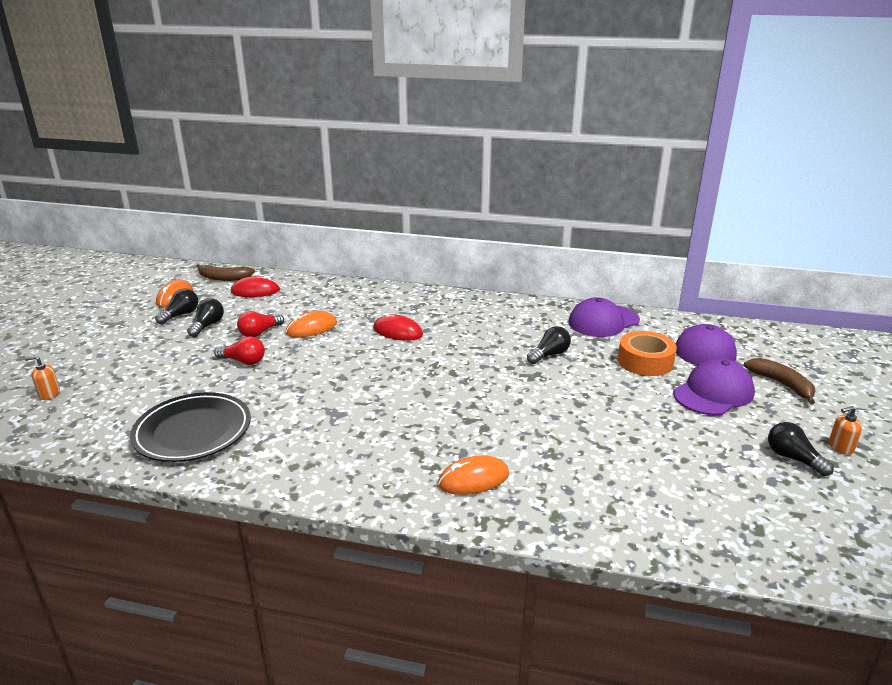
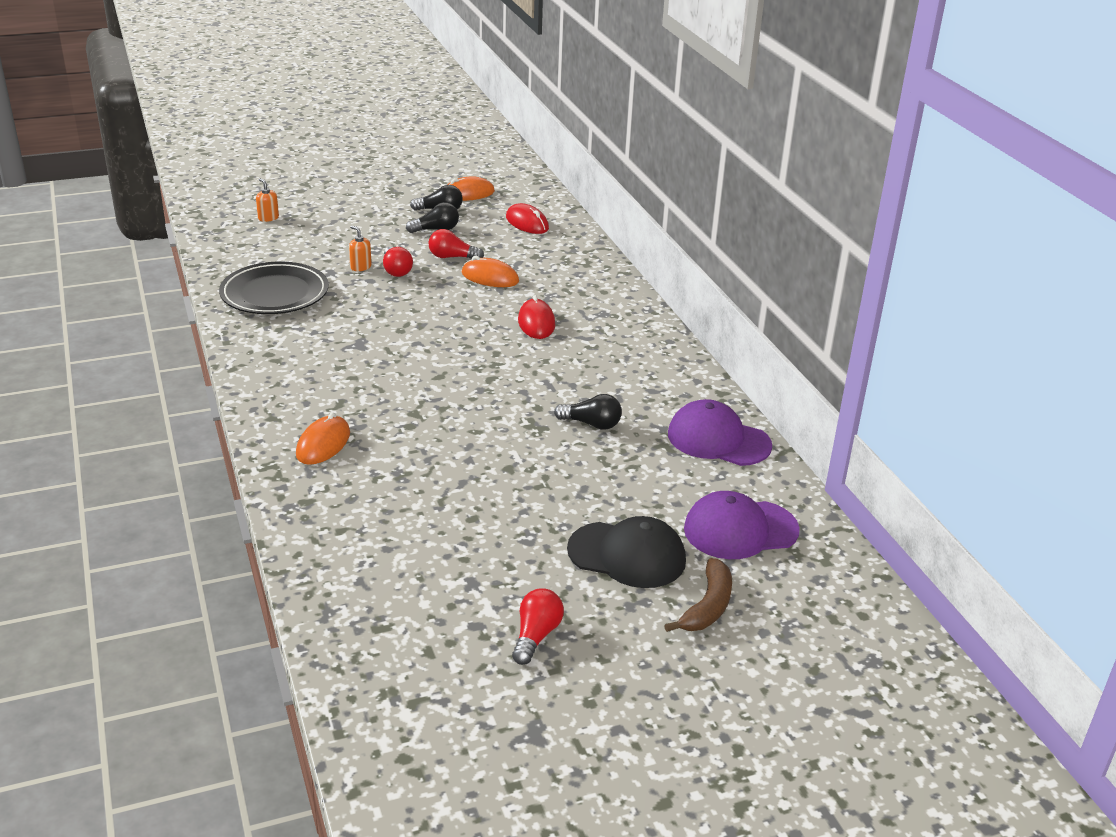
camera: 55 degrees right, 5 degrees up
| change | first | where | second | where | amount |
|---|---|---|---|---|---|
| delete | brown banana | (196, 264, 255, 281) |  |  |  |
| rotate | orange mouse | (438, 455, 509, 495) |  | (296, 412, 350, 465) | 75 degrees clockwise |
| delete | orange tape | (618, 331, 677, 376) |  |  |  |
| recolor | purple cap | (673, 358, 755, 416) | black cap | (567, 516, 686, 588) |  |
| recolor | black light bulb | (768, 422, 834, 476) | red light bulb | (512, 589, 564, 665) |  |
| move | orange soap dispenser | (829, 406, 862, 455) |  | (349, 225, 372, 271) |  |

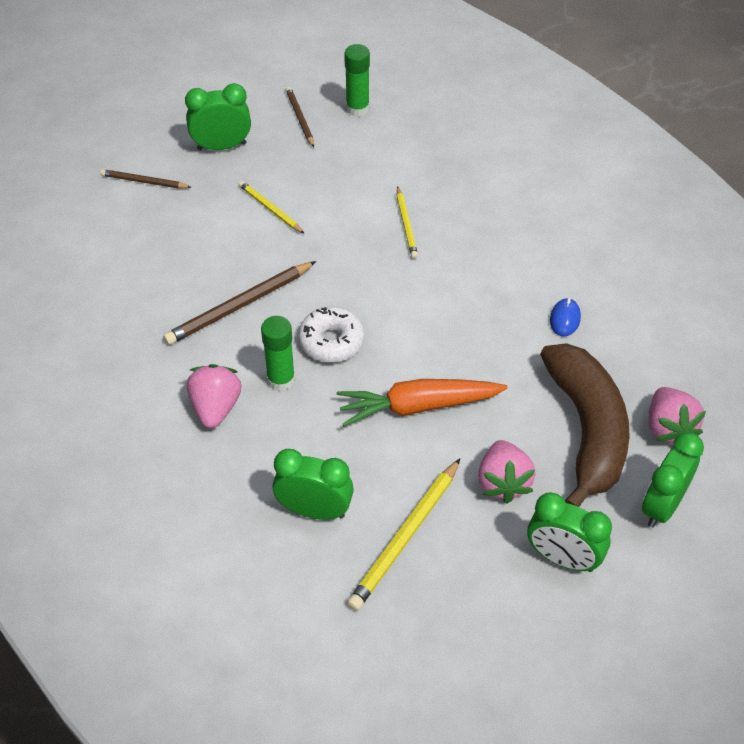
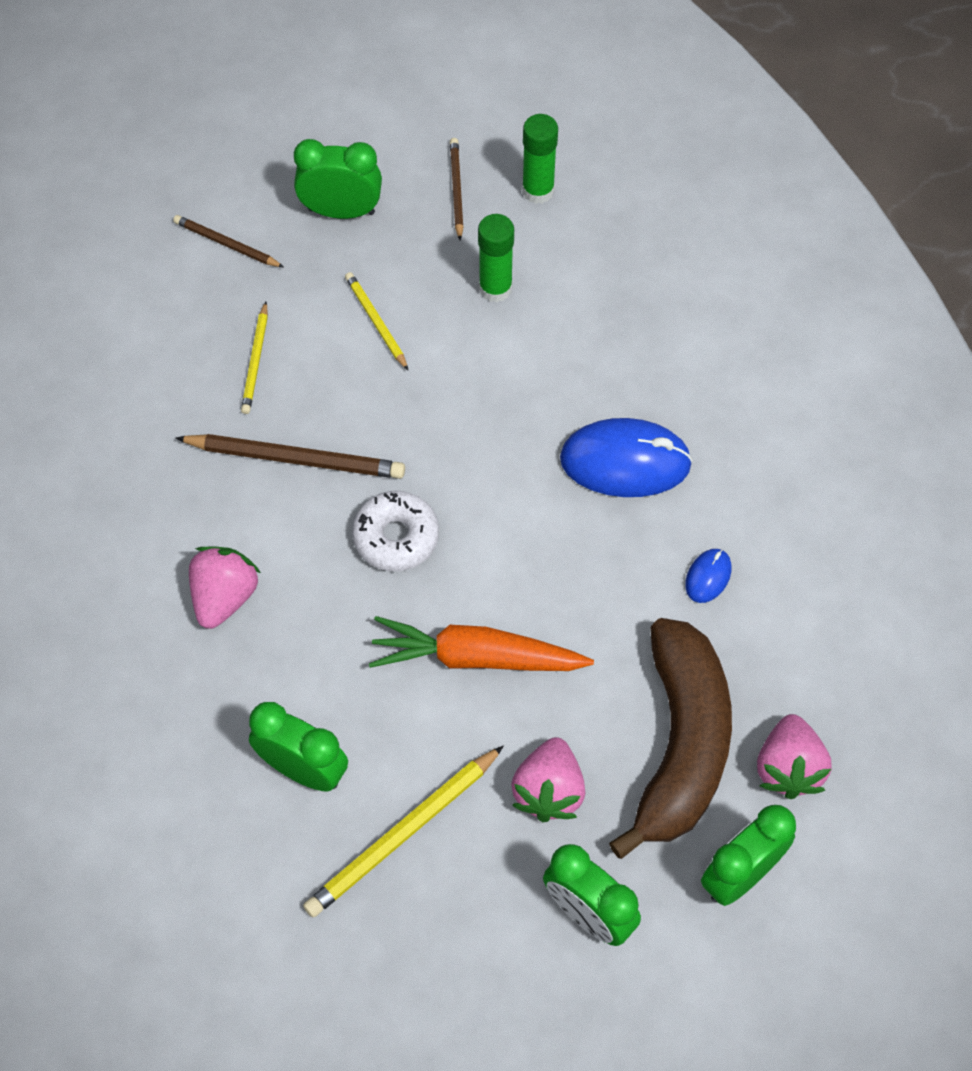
camera: 15 degrees right, 10 degrees up
| change | first | where | second | where | amount |
|---|---|---|---|---|---|
| rotate | brown pencil | (163, 261, 316, 345) |  | (176, 434, 405, 479) | 150 degrees counterclockwise |
| move | green glue stick | (261, 316, 295, 391) |  | (478, 214, 514, 302) |  |
| move | yellow pencil | (397, 186, 418, 258) |  | (241, 302, 268, 414) |  |
| insert |  |  | blue mouse | (560, 418, 693, 497) |  |

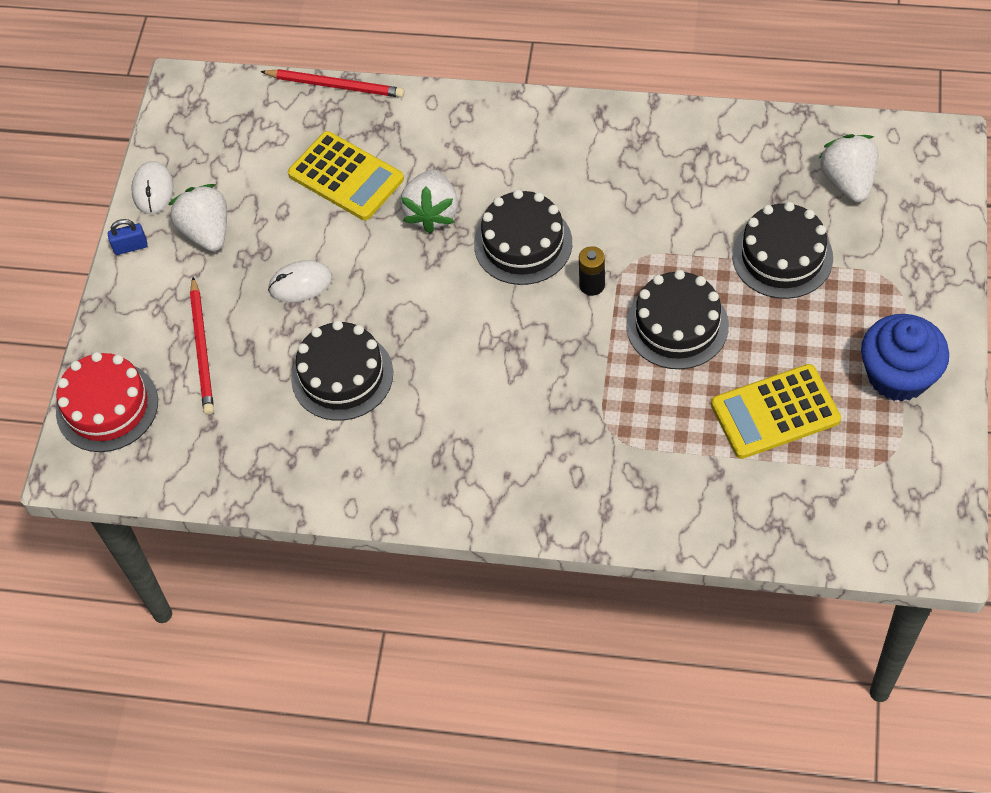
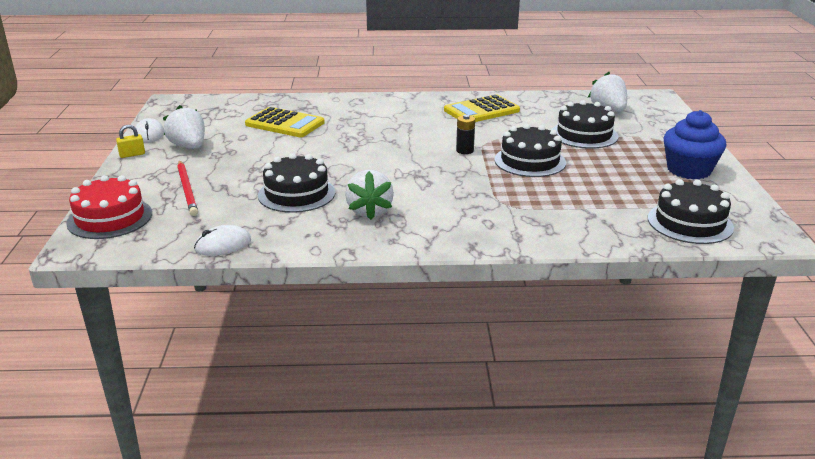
camera: 15 degrees left, 30 degrees down
| change | first | where | second | where | amount |
|---|---|---|---|---|---|
| recolor | blue padlock | (108, 219, 148, 255) | yellow padlock | (116, 125, 145, 158) |  |
| delete | red pencil | (260, 69, 405, 98) |  |  |  |
| move | white mouse | (268, 260, 332, 302) |  | (194, 225, 251, 256) |  |
| move | white strawberry | (400, 169, 458, 233) |  | (345, 170, 394, 220) |  |
| move | black cake | (474, 189, 572, 285) |  | (648, 179, 734, 244) |  |
| move | yellow calculator | (711, 364, 841, 459) |  | (444, 95, 520, 122) |  |

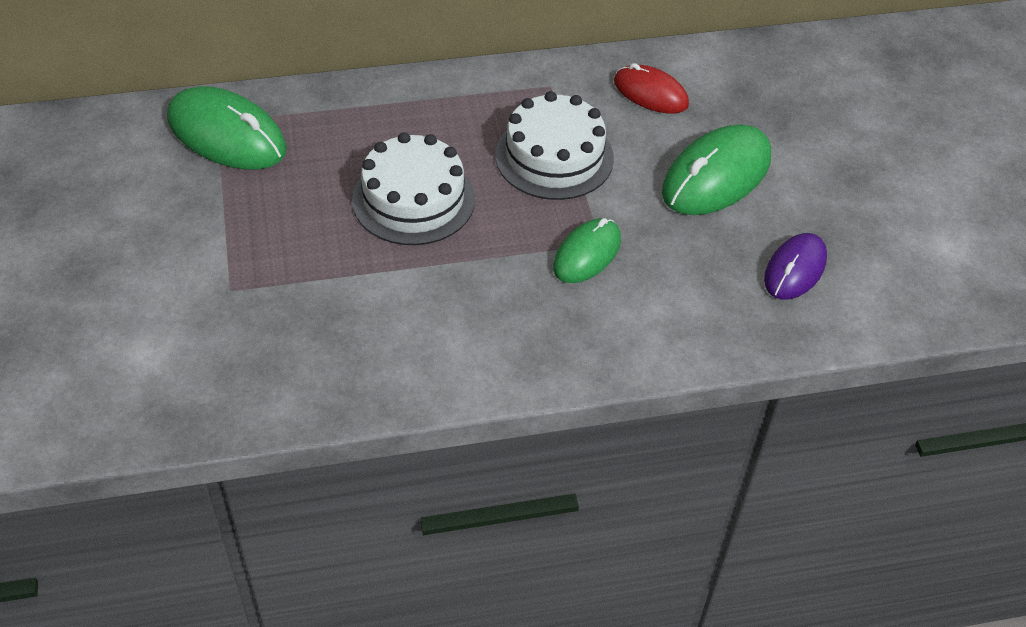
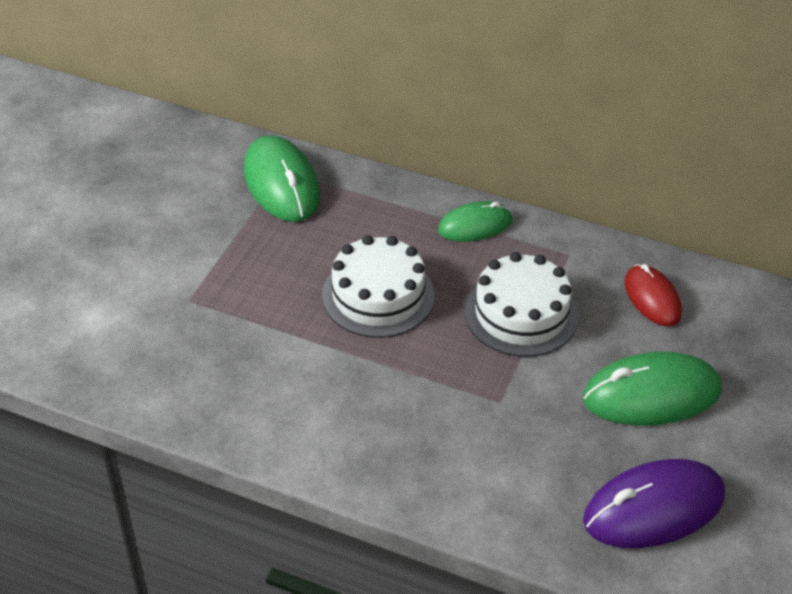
camera: 35 degrees right, 5 degrees down
| change | first | where | second | where | amount |
|---|---|---|---|---|---|
| move | green mouse | (553, 218, 621, 283) |  | (438, 201, 513, 242) |  |
| resize | purple mouse | (764, 233, 827, 300) |  | (583, 459, 725, 548) | x1.62 |

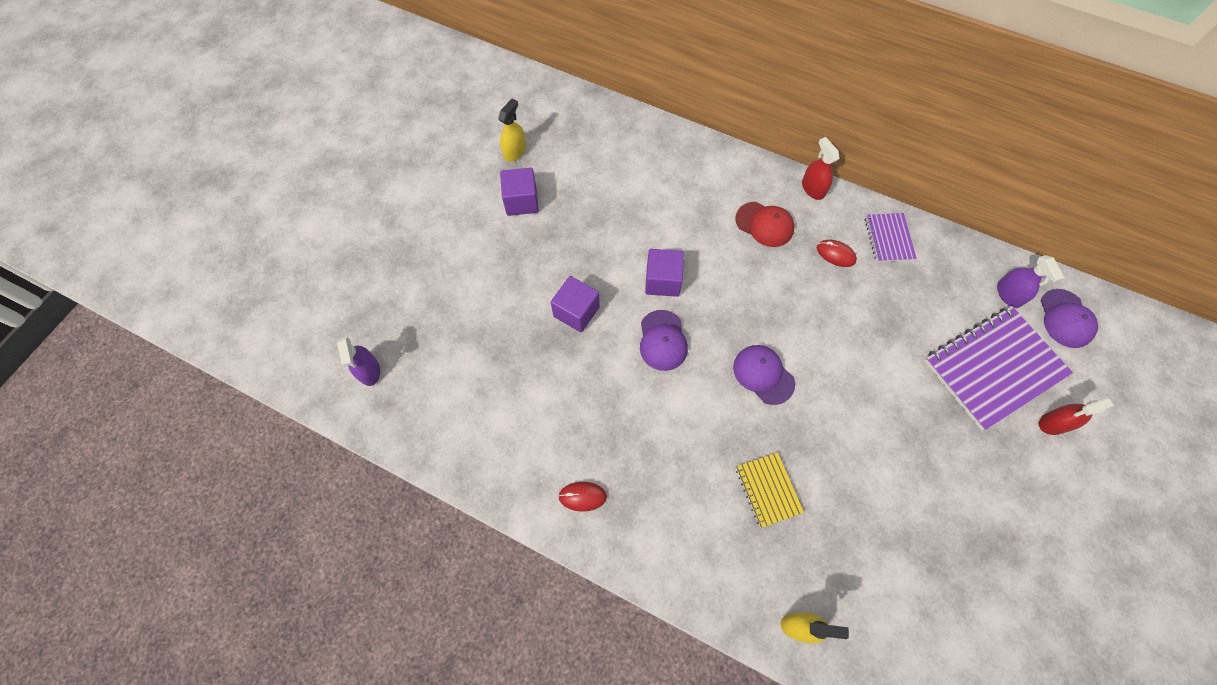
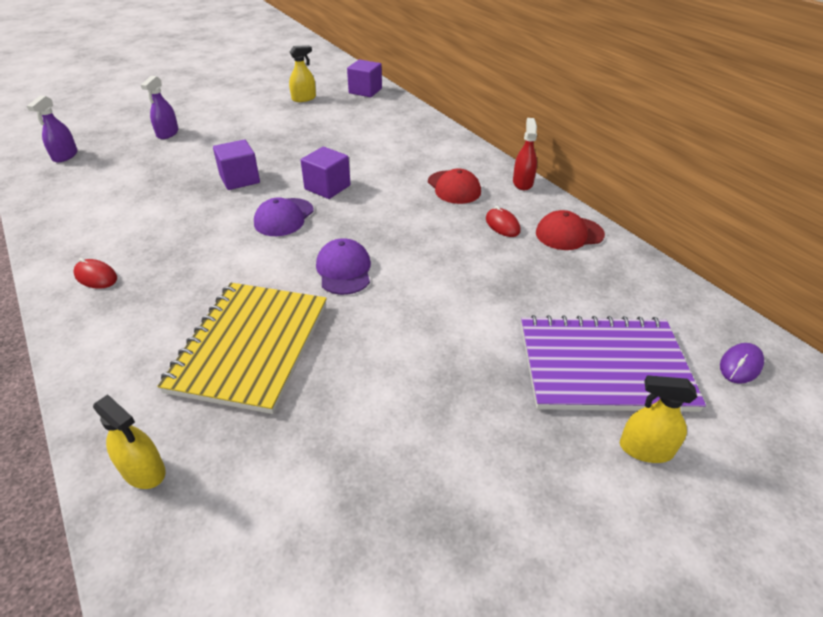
camera: 30 degrees right, 25 degrees down
| change | first | where | second | where | amount |
|---|---|---|---|---|---|
| move | purple cube | (500, 168, 539, 216) |  | (347, 59, 382, 97) |  |
| resize | yellow notebook | (736, 452, 804, 528) |  | (157, 283, 327, 414) | x1.97 |
| replace | purple notebook | (865, 213, 917, 262) | red cap | (536, 210, 605, 250) |  |
| move | purple spray bottle | (997, 255, 1064, 308) |  | (141, 76, 179, 139) |  |
| recolor | red spray bottle | (1039, 398, 1115, 435) | yellow spray bottle | (620, 375, 697, 463) |  |
| replace | purple cap | (1040, 289, 1098, 348) | purple mouse | (720, 343, 764, 384) |  |

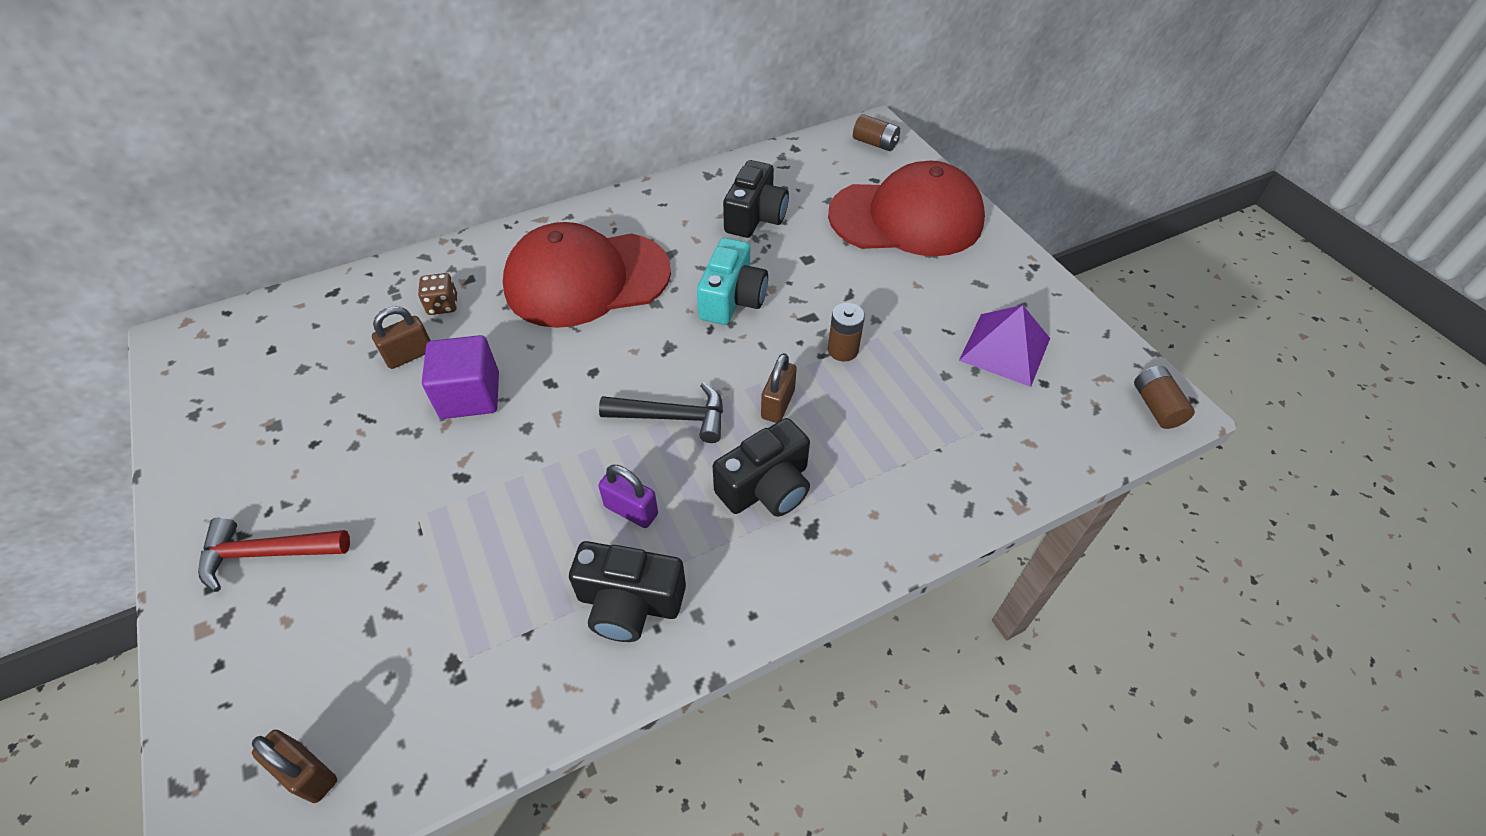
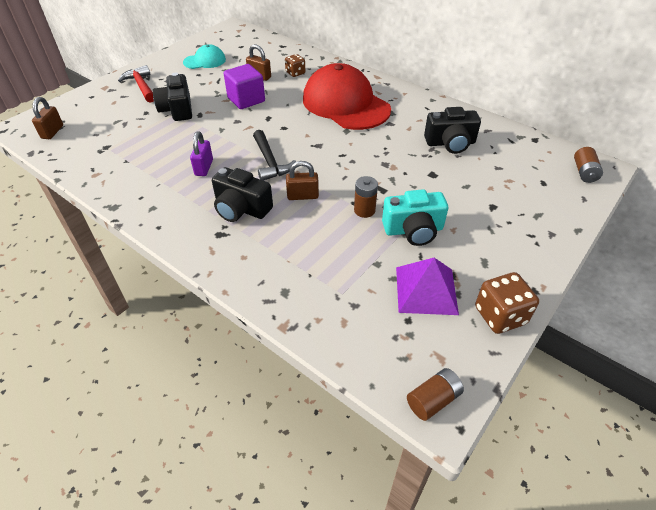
camera: 65 degrees right, 5 degrees down
| change | first | where | second | where | amount |
|---|---|---|---|---|---|
| move | black camera | (569, 541, 686, 642) |  | (153, 72, 192, 121) |  |
| move | turquoise camera | (697, 238, 768, 325) |  | (382, 189, 448, 246) |  |
| delete | red cap | (828, 161, 985, 256) |  |  |  |
| insert |  |  | turquoise cap | (183, 44, 226, 69) |  |
| insert |  |  | brown dice | (475, 272, 539, 334) |  |

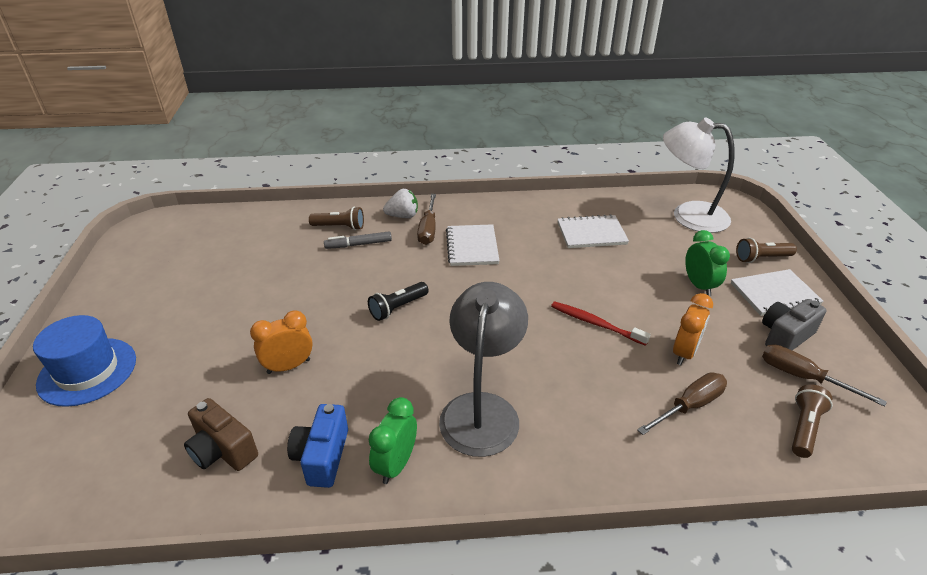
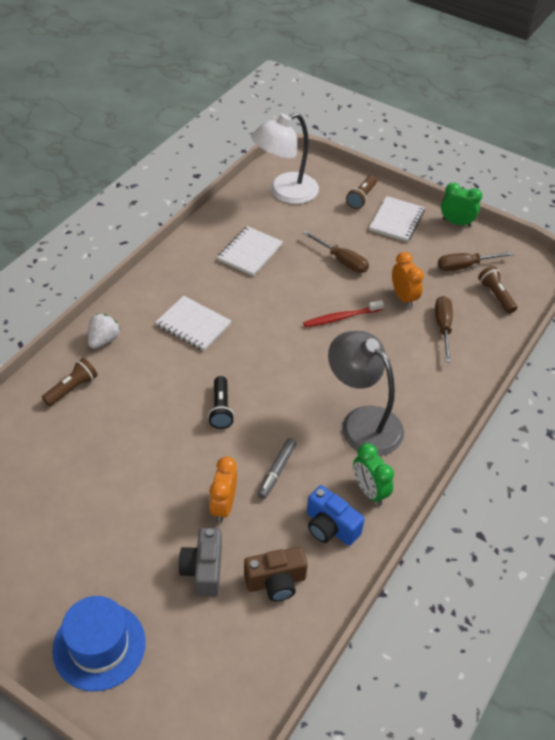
camera: 55 degrees left, 10 degrees up
| change | first | where | second | where | amount |
|---|---|---|---|---|---|
| move | grey marker | (324, 232, 392, 249) |  | (258, 438, 297, 499) |  |
| move | brown screwdriver | (417, 194, 436, 245) |  | (303, 231, 369, 273) |  |
| move | green clock | (685, 230, 730, 296) |  | (441, 183, 482, 227) |  |
| move | grey camera | (762, 299, 827, 350) |  | (179, 528, 222, 597) |  |

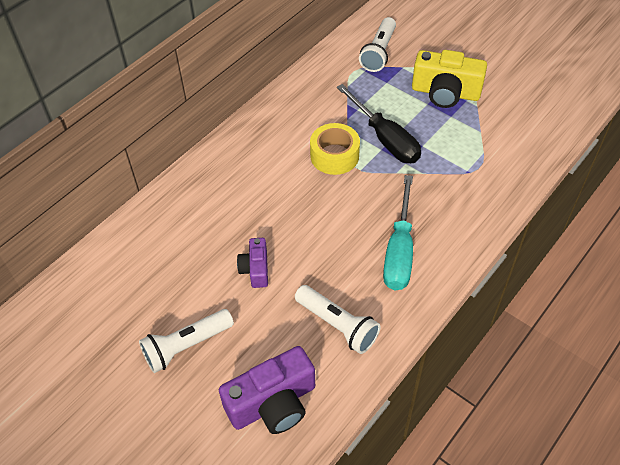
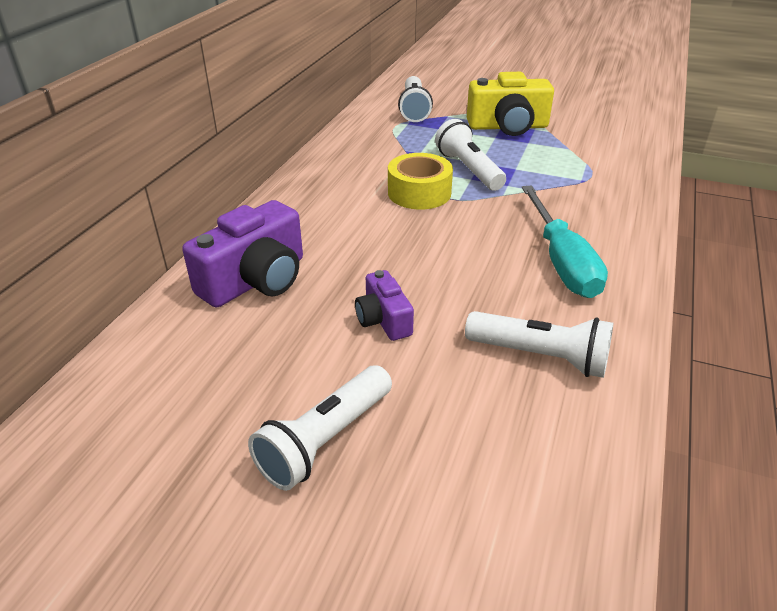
camera: 20 degrees left, 15 degrees down
| change | first | where | second | where | amount |
|---|---|---|---|---|---|
| move | purple camera | (219, 346, 315, 434) |  | (182, 200, 303, 308) |  |
| replace | black screwdriver | (337, 84, 421, 163) | white flashlight | (435, 119, 506, 191) |  |

